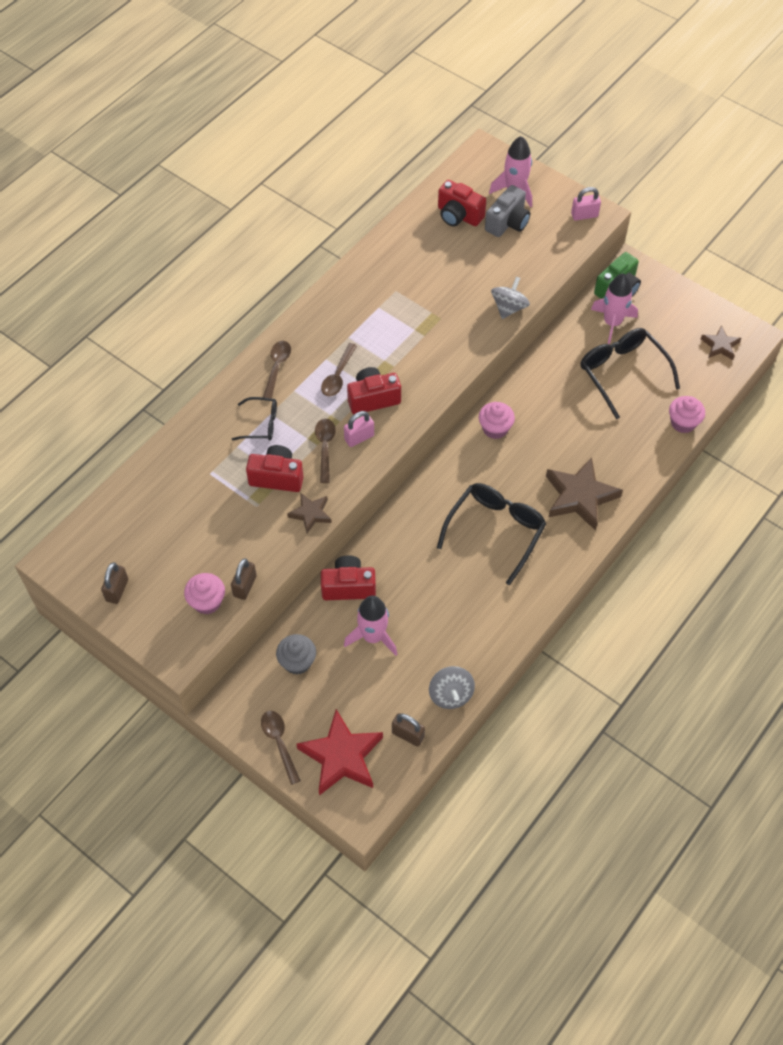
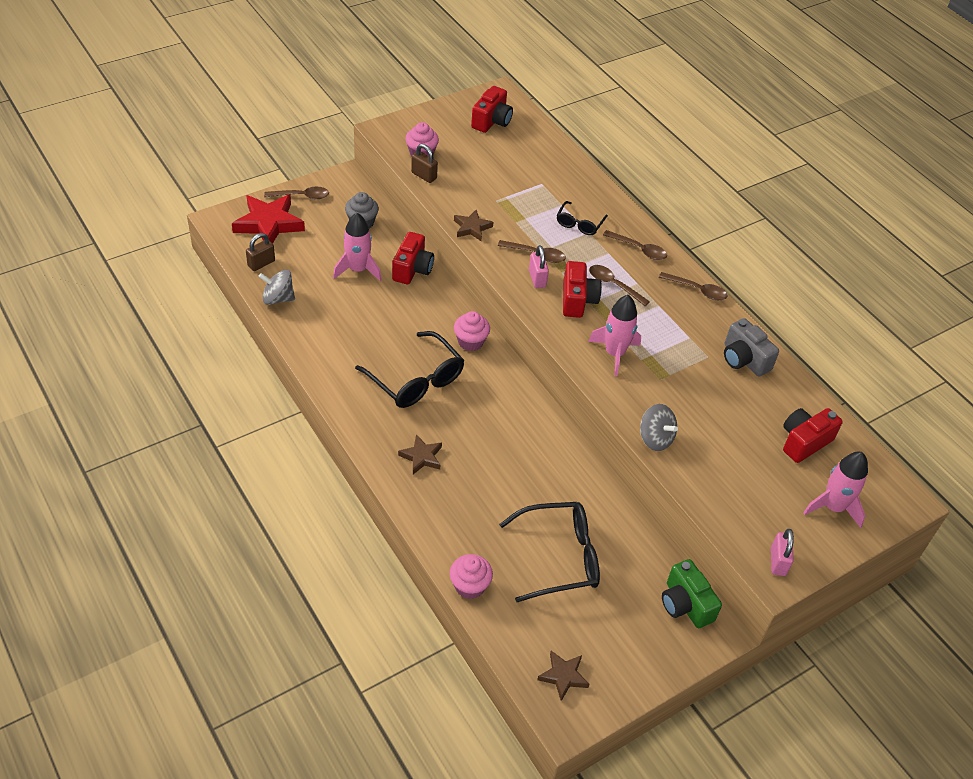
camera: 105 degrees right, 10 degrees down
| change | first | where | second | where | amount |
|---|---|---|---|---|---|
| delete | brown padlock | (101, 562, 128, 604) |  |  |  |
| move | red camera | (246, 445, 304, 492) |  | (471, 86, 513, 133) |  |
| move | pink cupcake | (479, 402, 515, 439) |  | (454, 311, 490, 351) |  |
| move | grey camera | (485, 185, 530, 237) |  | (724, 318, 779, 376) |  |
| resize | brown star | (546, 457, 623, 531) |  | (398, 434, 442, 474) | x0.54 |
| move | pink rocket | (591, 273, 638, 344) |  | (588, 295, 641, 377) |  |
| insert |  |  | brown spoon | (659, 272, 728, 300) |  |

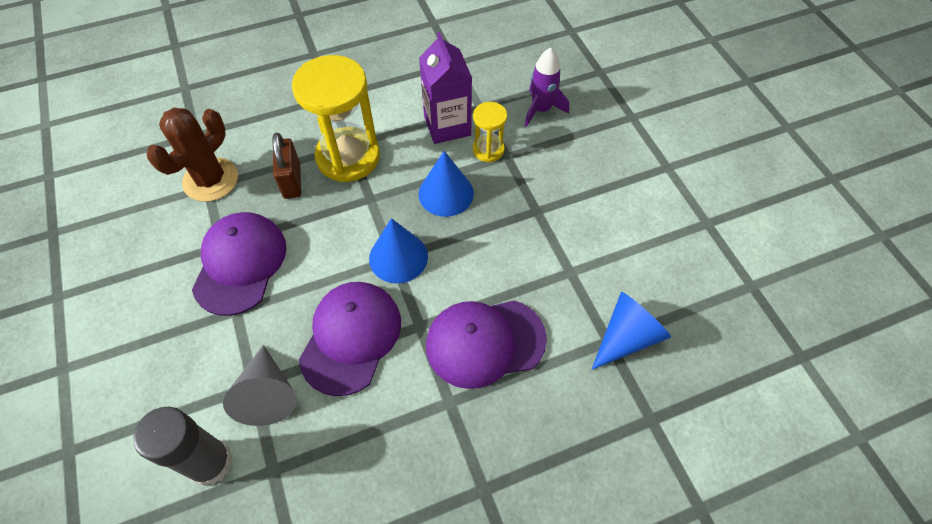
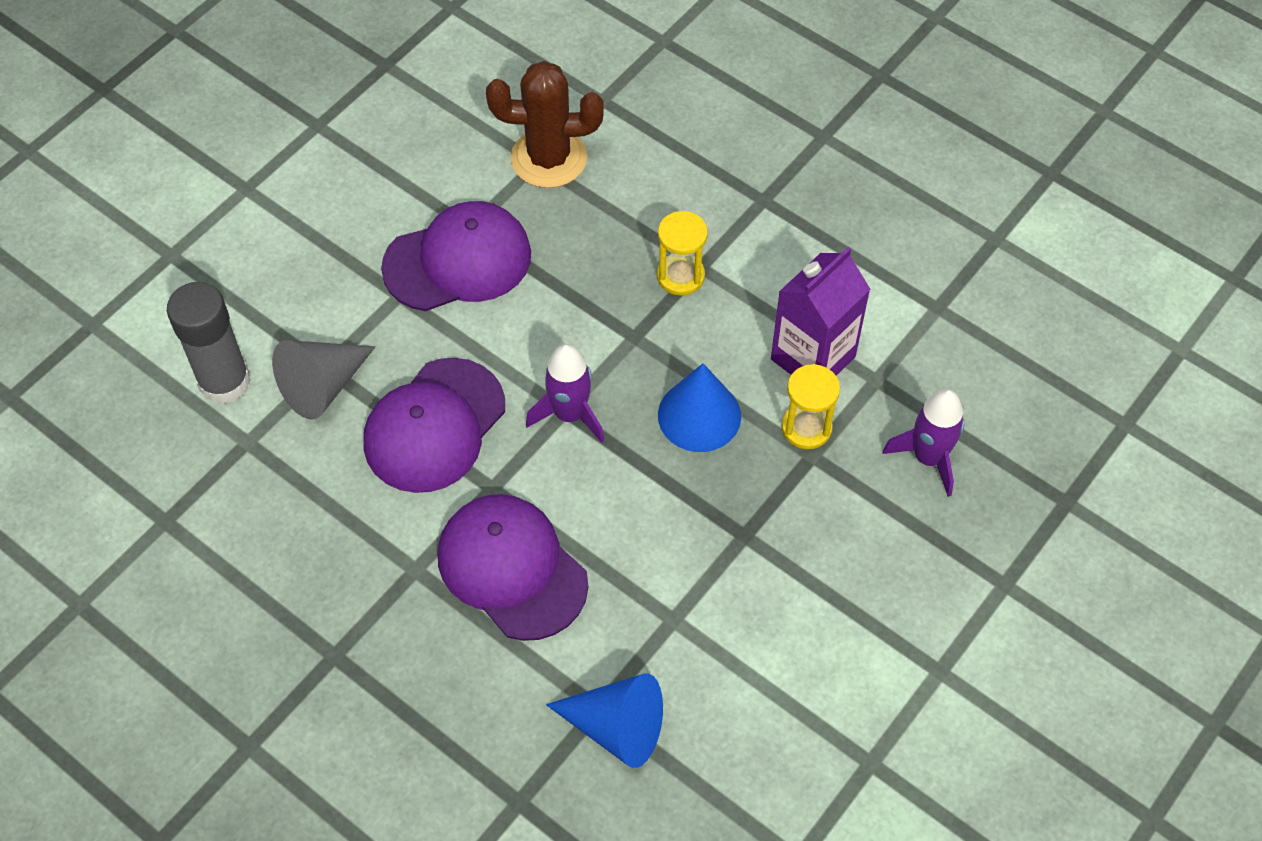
camera: 60 degrees right, 0 degrees up
| change | first | where | second | where | amount |
|---|---|---|---|---|---|
| delete | brown padlock | (272, 132, 301, 199) |  |  |  |
| resize | yellow hourglass | (292, 55, 380, 182) |  | (657, 211, 708, 295) | x0.50 |
| rotate | purple cap | (299, 282, 401, 396) |  | (364, 358, 505, 493) | 135 degrees clockwise |
| replace | blue cone | (369, 218, 428, 283) | purple rocket | (526, 344, 604, 443) |  |

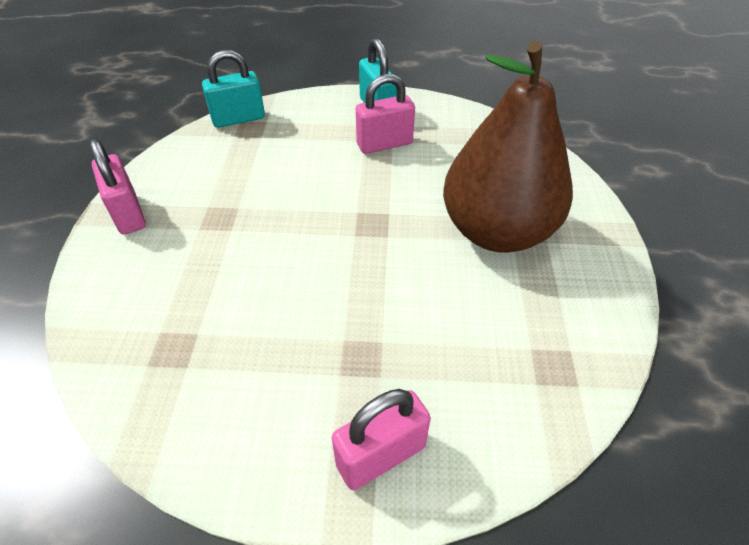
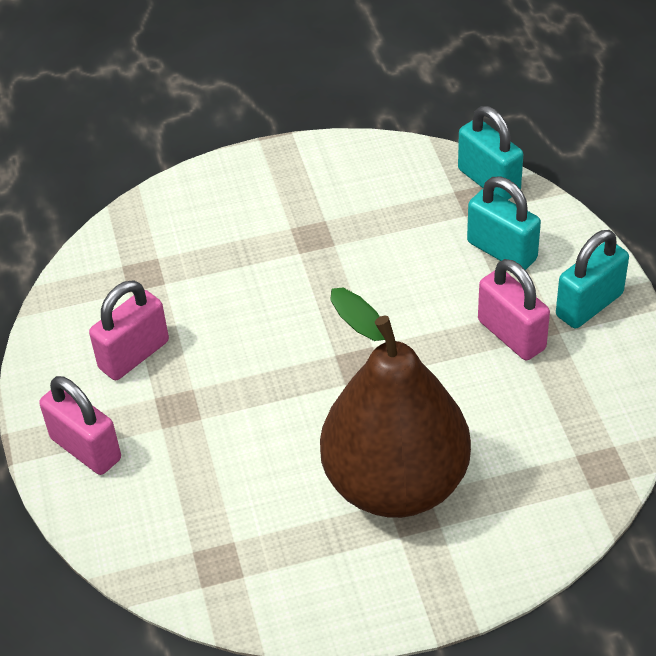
camera: 75 degrees right, 0 degrees up
| change | first | where | second | where | amount |
|---|---|---|---|---|---|
| move | pink padlock | (90, 139, 146, 235) |  | (89, 280, 169, 380) |  |
| insert |  |  | turquoise padlock | (467, 176, 541, 270) |  |

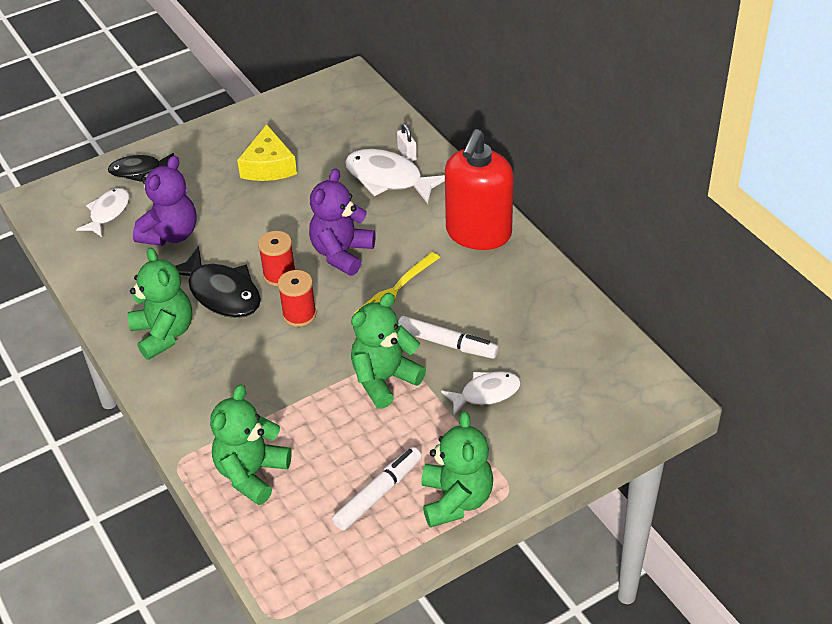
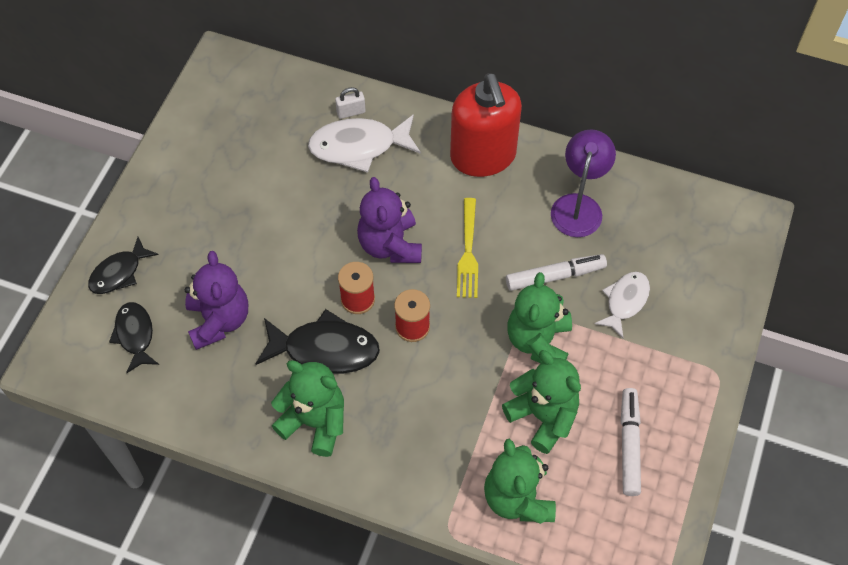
camera: 40 degrees left, 15 degrees up
| change | first | where | second | where | amount |
|---|---|---|---|---|---|
| recolor | white fish | (76, 188, 129, 237) | black fish | (109, 302, 159, 373) |  |
| delete | yellow cheese | (237, 124, 297, 181) |  |  |  |
| rotate | white padlock | (397, 124, 417, 162) |  | (335, 87, 366, 119) | 45 degrees counterclockwise |
| move | green teddy bear | (421, 411, 493, 527) |  | (502, 350, 581, 454) |  |
| insert |  |  | purple lamp | (551, 129, 616, 237) |  |

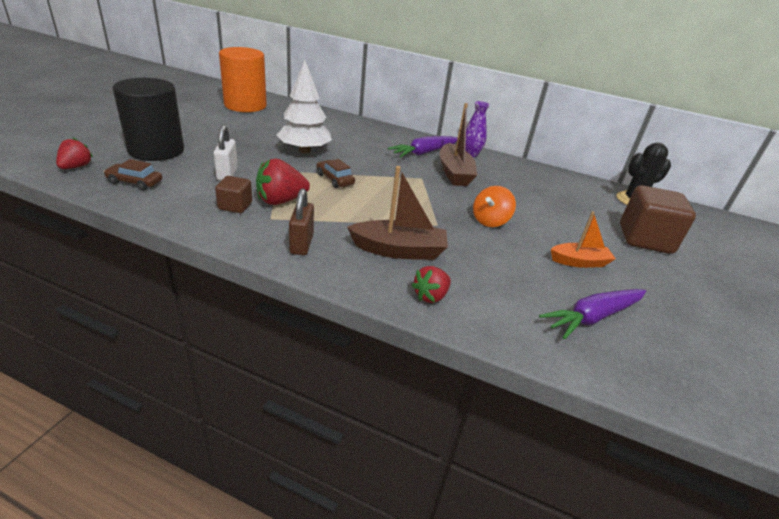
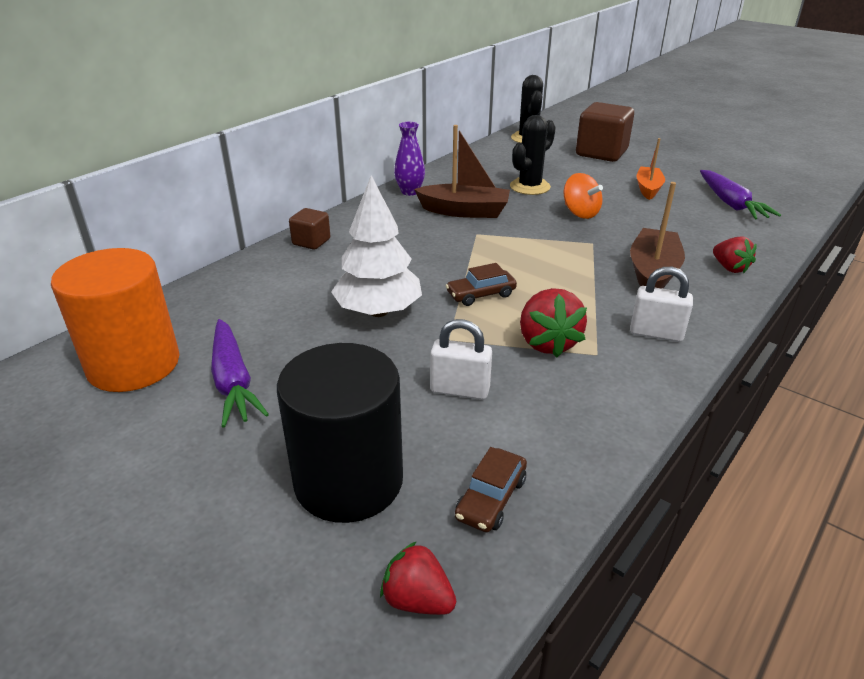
camera: 70 degrees left, 0 degrees up
| change | first | where | second | where | amount |
|---|---|---|---|---|---|
| move | brown cube | (215, 176, 252, 213) |  | (289, 208, 330, 250) |  |
| recolor | brown padlock | (289, 188, 314, 255) | white padlock | (630, 267, 693, 342) |  |
| move | purple carrot | (388, 136, 458, 157) |  | (211, 319, 269, 428) |  |
| insert |  |  | black cactus | (510, 115, 556, 195) |  |

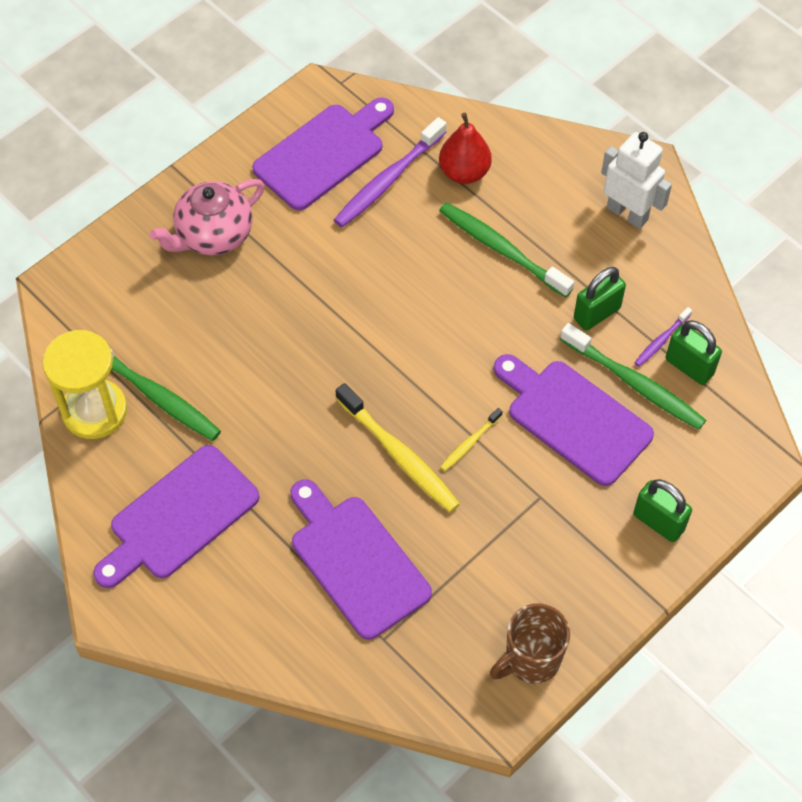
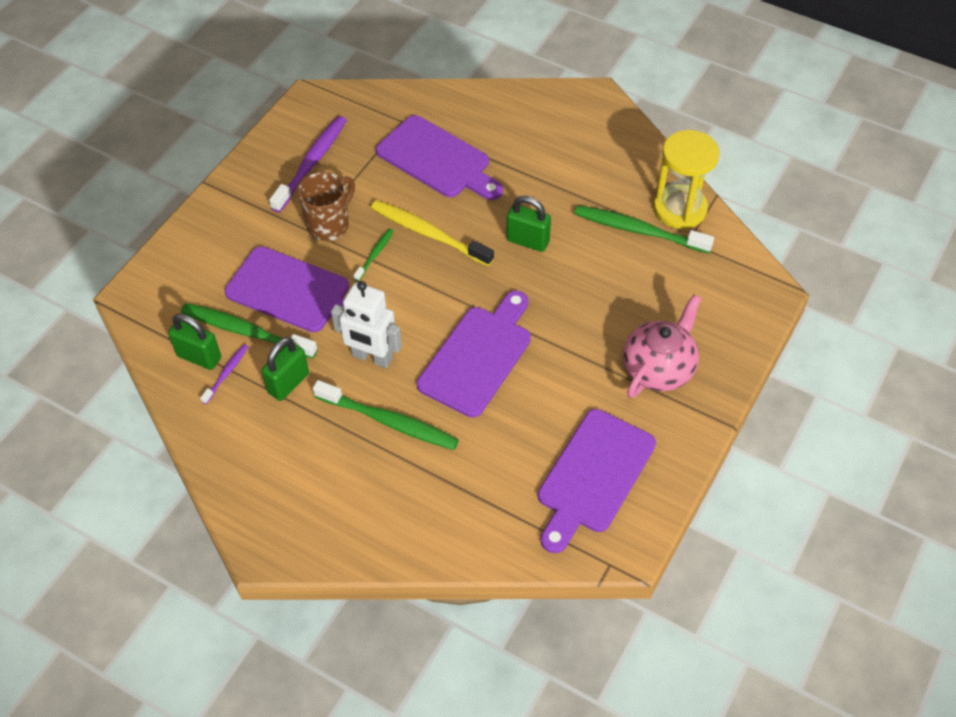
camera: 165 degrees right, 5 degrees down
| change | first | where | second | where | amount |
|---|---|---|---|---|---|
| move | purple cutting board | (93, 445, 260, 588) |  | (417, 291, 531, 417) |  |
| move | purple toothbrush | (334, 117, 447, 227) |  | (269, 116, 347, 213) |  |
| delete | red pear | (439, 113, 492, 184) |  |  |  |
| recolor | yellow toothbrush | (440, 408, 503, 471) | green toothbrush | (353, 229, 394, 282) |  |
| move | brown mug | (490, 603, 570, 684) |  | (298, 172, 355, 241) |  |
| move | white robot | (601, 132, 672, 229) |  | (331, 281, 402, 368) |  |
| move | green padlock | (633, 479, 692, 542) |  | (506, 196, 551, 252) |  |

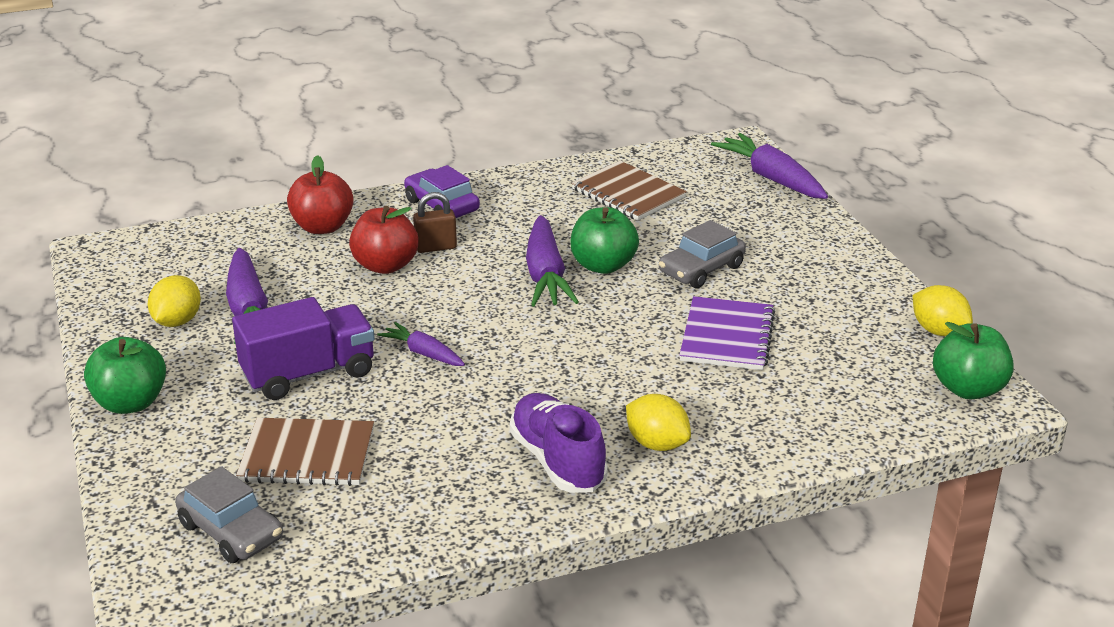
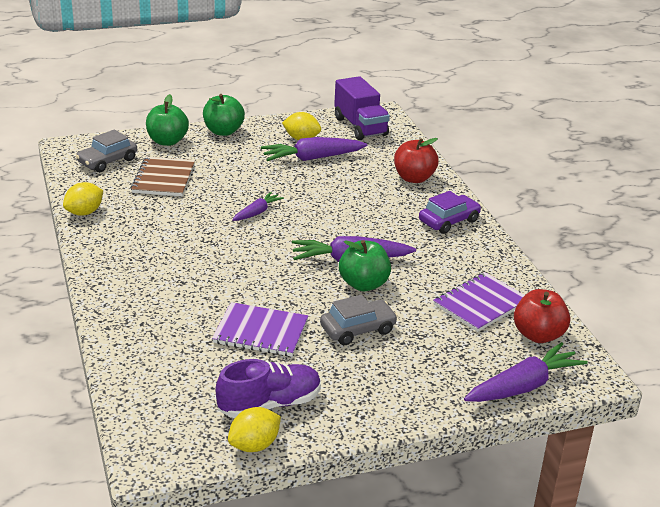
camera: 90 degrees right, 0 degrees up
| change | first | where | second | where | amount |
|---|---|---|---|---|---|
| move | purple truck | (232, 297, 375, 400) |  | (334, 76, 390, 140) |  |
| move | red apple | (349, 206, 419, 274) |  | (514, 289, 570, 343) |  |
| delete | brown padlock | (413, 192, 457, 253) |  |  |  |
| move | purple shoe | (510, 393, 608, 493) |  | (215, 359, 321, 418) |  |
| recolor | brown notebook | (571, 161, 687, 221) | purple notebook | (433, 272, 525, 332) |  |
| move | yellow lemon | (626, 394, 691, 451) |  | (63, 182, 103, 215) |  |
| rotate | grey car | (659, 220, 746, 288) |  | (320, 295, 398, 345) | 105 degrees clockwise |
| move | green apple | (933, 322, 1014, 399) |  | (146, 94, 189, 146) |  |

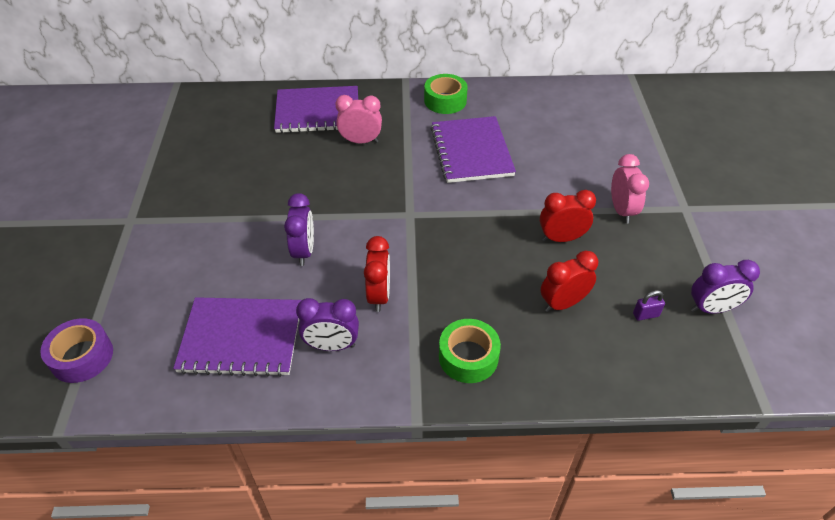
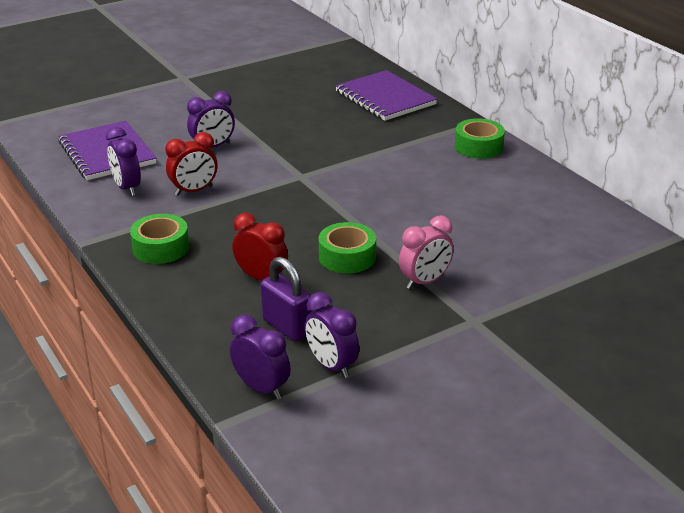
camera: 60 degrees right, 15 degrees down
| change | first | where | second | where | amount |
|---|---|---|---|---|---|
| delete | purple tape | (40, 318, 113, 383) |  |  |  |
| delete | pink clock | (335, 95, 382, 143) |  |  |  |
| delete | purple notebook | (431, 116, 516, 183) |  |  |  |
| replace | red clock | (540, 190, 596, 242) | green tape | (319, 222, 376, 274) |  |
| resize | purple padlock | (633, 290, 665, 321) |  | (261, 257, 312, 341) | x1.94 |
| insert |  |  | purple clock | (230, 314, 290, 400) |  |

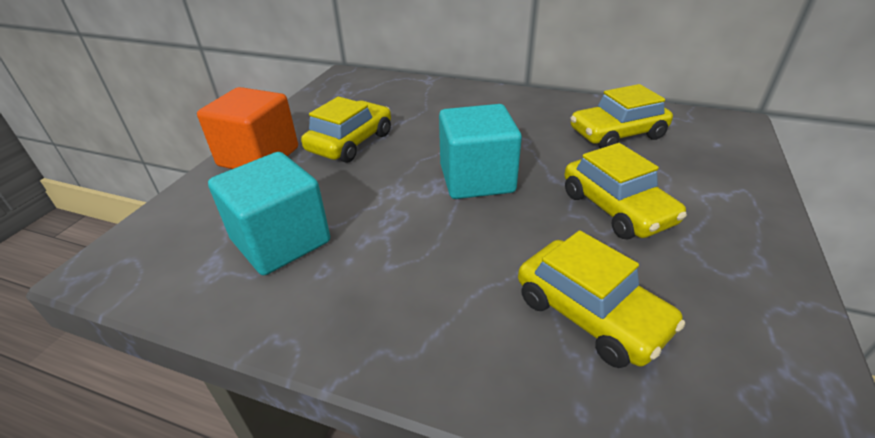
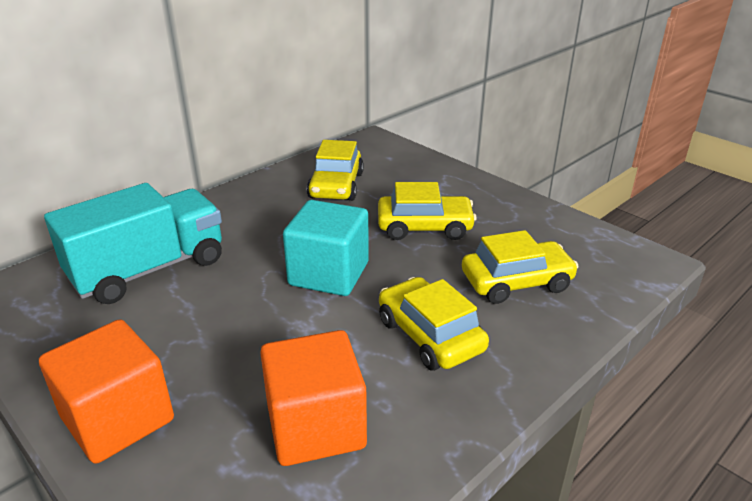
camera: 65 degrees left, 5 degrees down
| change | first | where | second | where | amount |
|---|---|---|---|---|---|
| recolor | turquoise cube | (208, 152, 330, 275) | orange cube | (260, 330, 367, 466) |  |
| move | yellow car | (301, 97, 391, 163) |  | (379, 277, 489, 371) |  |
| insert |  |  | turquoise truck | (44, 183, 222, 304) |  |

